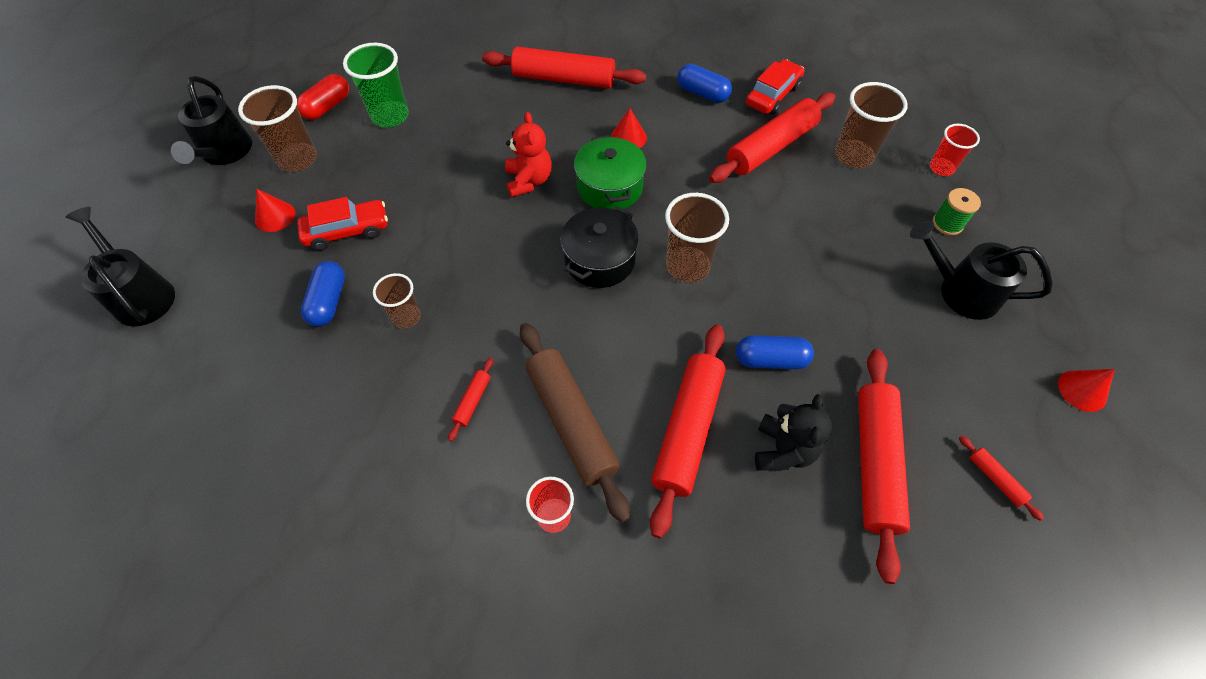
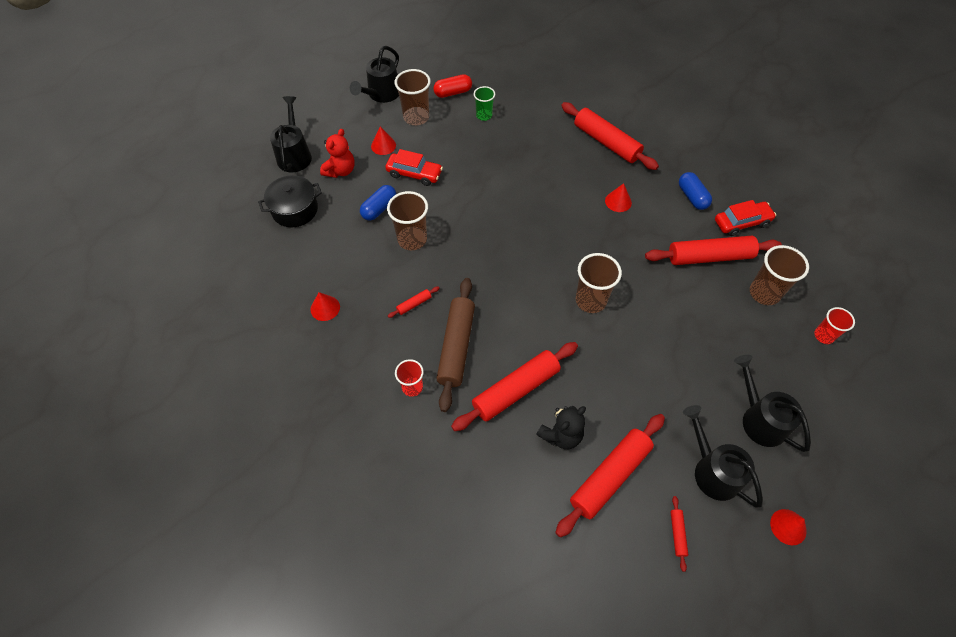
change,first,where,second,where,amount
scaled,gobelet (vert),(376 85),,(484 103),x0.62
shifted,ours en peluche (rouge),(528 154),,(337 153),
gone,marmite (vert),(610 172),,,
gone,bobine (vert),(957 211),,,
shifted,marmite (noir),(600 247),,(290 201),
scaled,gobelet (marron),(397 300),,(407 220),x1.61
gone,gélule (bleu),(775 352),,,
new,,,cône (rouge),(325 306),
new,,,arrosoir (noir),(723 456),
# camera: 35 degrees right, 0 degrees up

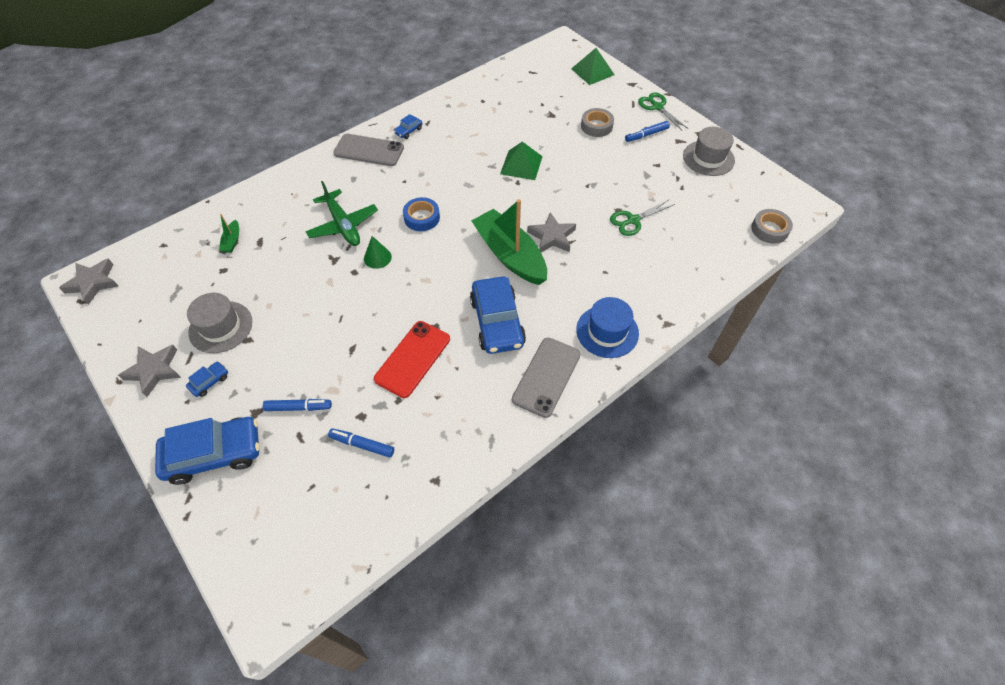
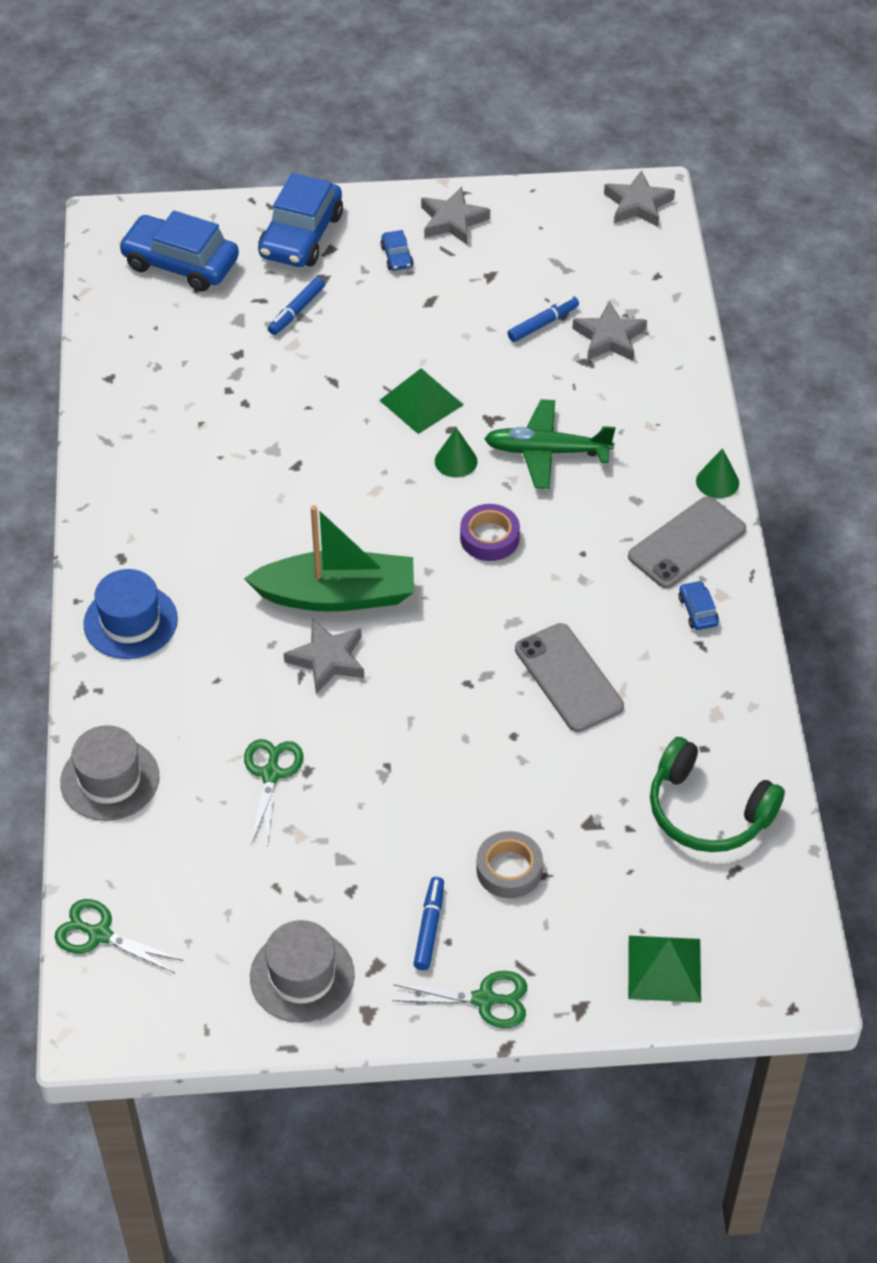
change,first,where,second,where,amount
shifted,pyramide (vert),(521 161),,(421 401),
repainted,ruban adhésif (bleu),(421 214),ruban adhésif (violet),(490 532),
swapped,ruban adhésif (gris),(772 226),ciseaux (vert),(119 936),
swapped,bateau (vert),(229 233),étoile (gris),(609 331),
shifted,voiture (bleu),(498 315),,(179 251),
shifted,chapeau (gris),(219 323),,(109 773),
gone,téléphone (rouge),(412 359),,,
shifted,téléphone (gris),(546 377),,(569 677),
shifted,feutre (bleu),(361 443),,(543 319),
new,,,cône (vert),(717 473),
new,,,casque audio (vert),(717 794),
# camera: 125 degrees right, 5 degrees down

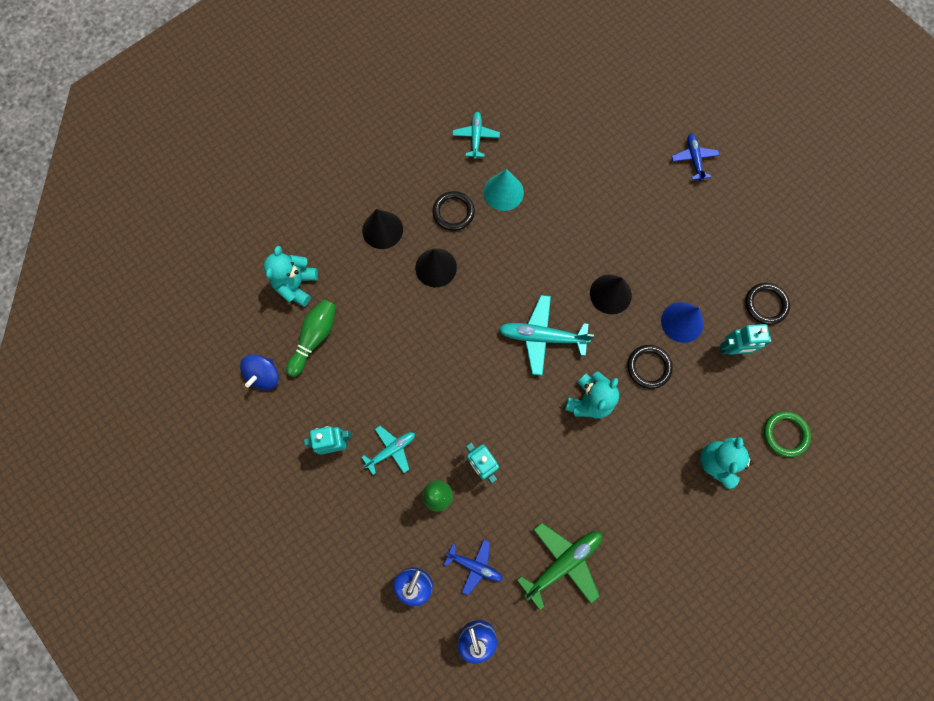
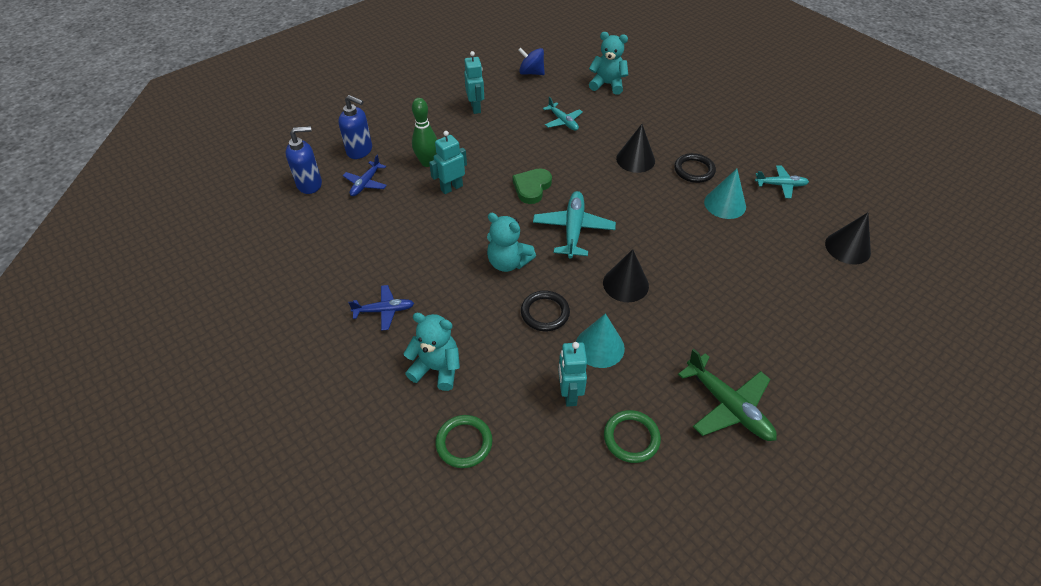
change,first,where,second,where,amount
shifted,avion (bleu),(695 157),,(381 308),
shifted,cône (noir),(382 229),,(848 238),
repainted,anneau (noir),(767 304),anneau (vert),(632 436),
gone,quille (vert),(311 338),,,
repainted,cône (bleu),(682 322),cône (turquoise),(600 340),
shifted,avion (turquoise),(388 450),,(563 114),
shifted,avion (vert),(559 566),,(727 395),
new,,,cœur (vert),(532 186),
# camera: 90 degrees right, 25 degrees down

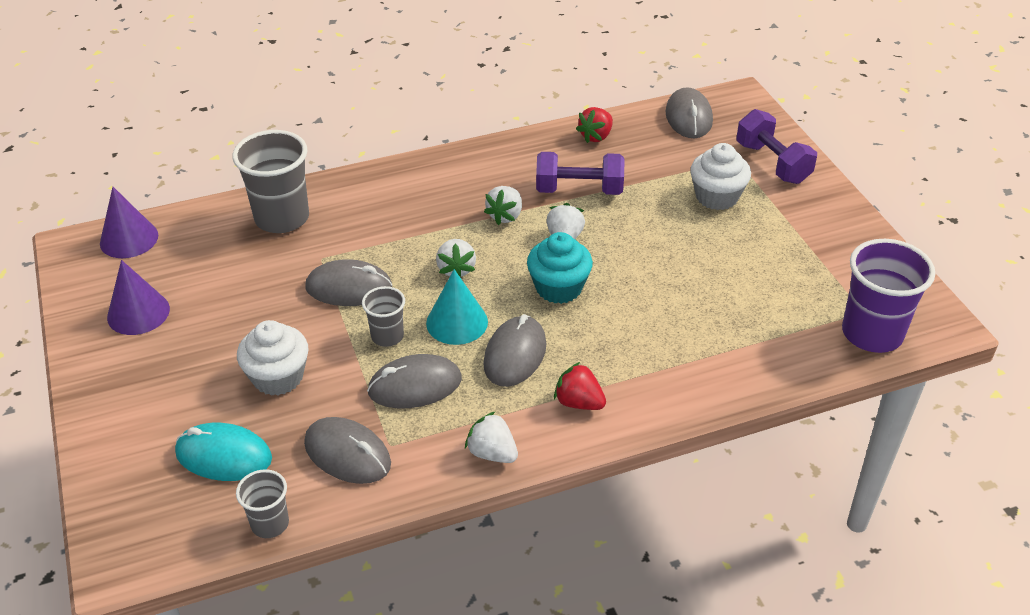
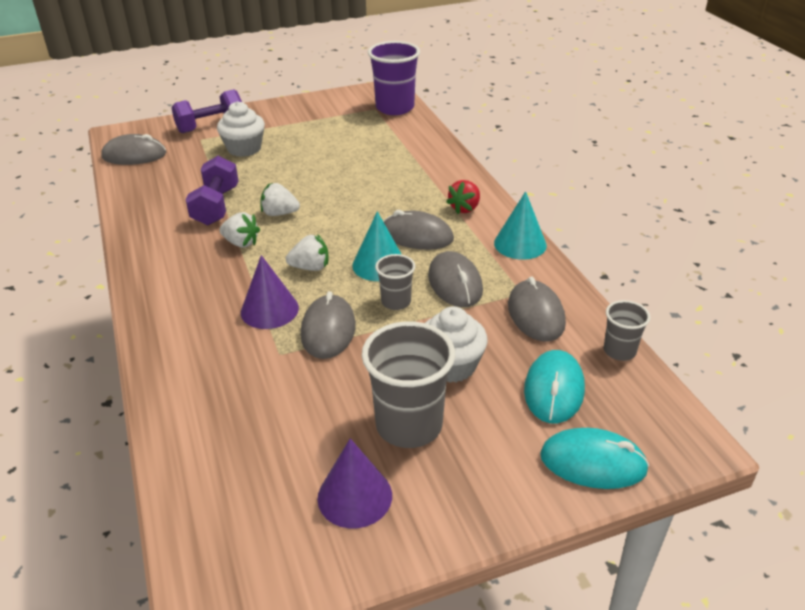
change,first,where,second,where,amount
gone,fraise (rouge),(594 125),,,
shifted,gobelet (gris),(270 181),,(408 384),
shifted,cône (violet),(129 222),,(270 292),
gone,muffin (turquoise),(560 268),,,
swapped,fraise (blanc),(491 437),cône (turquoise),(520 225),
rotated,souris (gris),(347 450),,(537 309),45 degrees counterclockwise
new,,,souris (turquoise),(594 458),
# camera: 90 degrees left, 5 degrees down

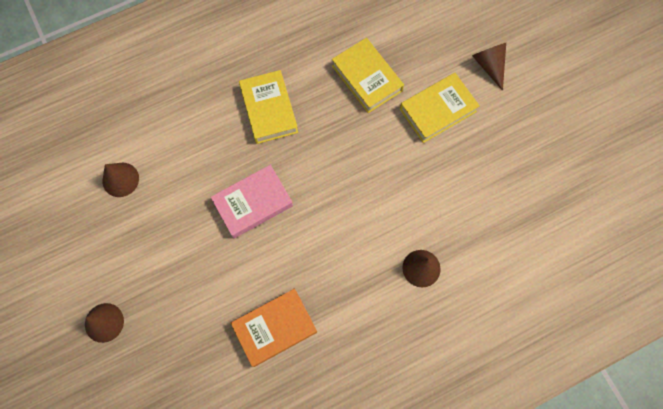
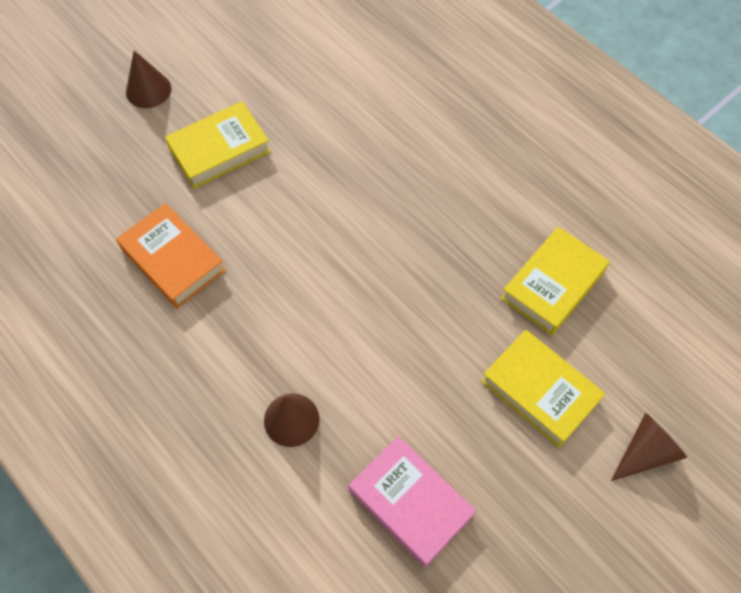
change,first,where,second,where,amount
shifted,livre (jaune),(268 107),,(218 145),
gone,cône (marron),(121 180),,,
shifted,livre (rose),(252 201),,(412 501),
# camera: 75 degrees right, 10 degrees down

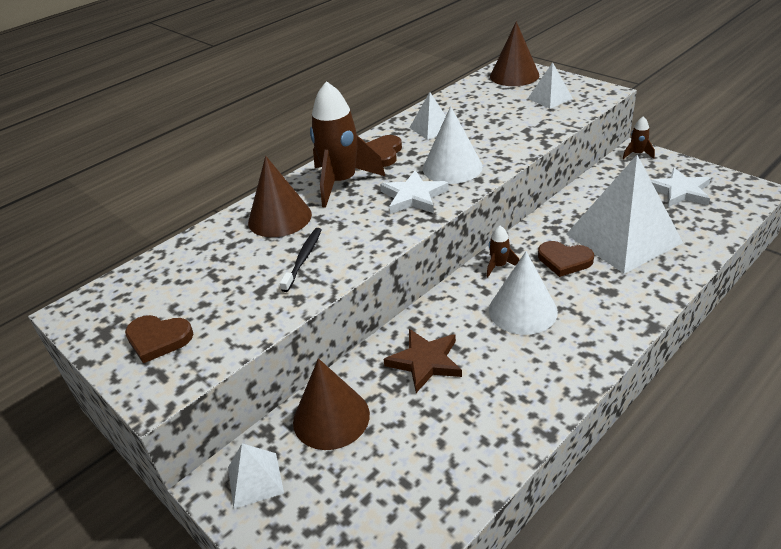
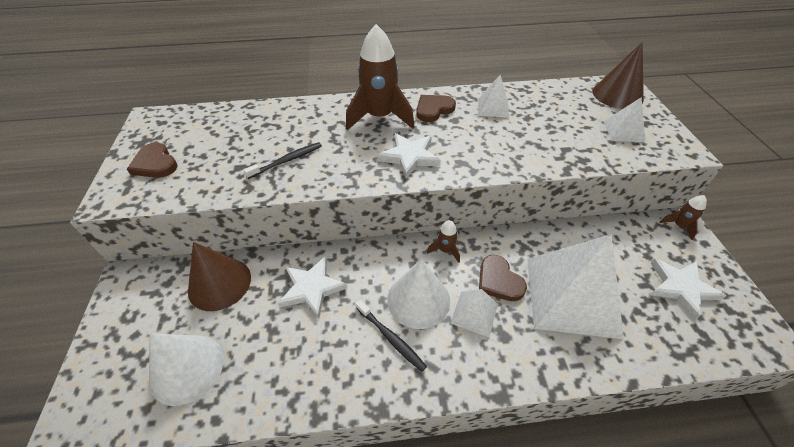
change,first,where,second,where,amount
shifted,cône (blanc),(453 145),,(186 370),
gone,cône (marron),(280 196),,,
repainted,étoile (marron),(422 361),étoile (blanc),(312 287),
shifted,pyramide (blanc),(256 476),,(474 313),
new,,,brosse à dents (noir),(391 336),
# camera: 35 degrees right, 10 degrees up

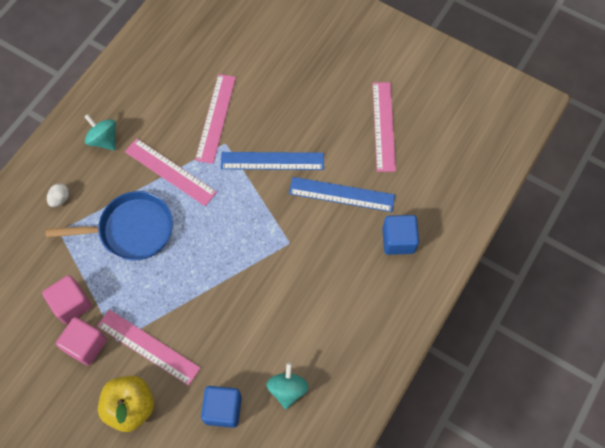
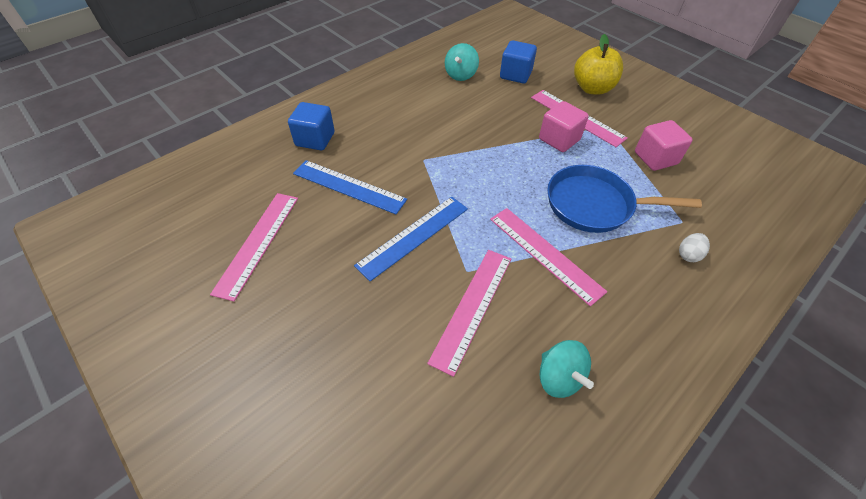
change,first,where,second,where,amount
shifted,toupie (turquoise),(100 132),,(566 369),
rotated,règle (bleu),(272 161),,(411 238),60 degrees counterclockwise
shifted,cube (rose),(81 341),,(564 126),
# camera: 165 degrees left, 15 degrees down

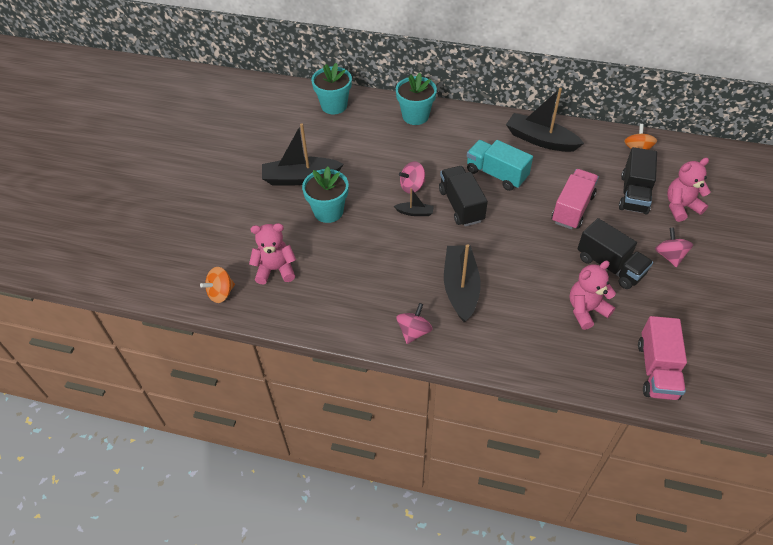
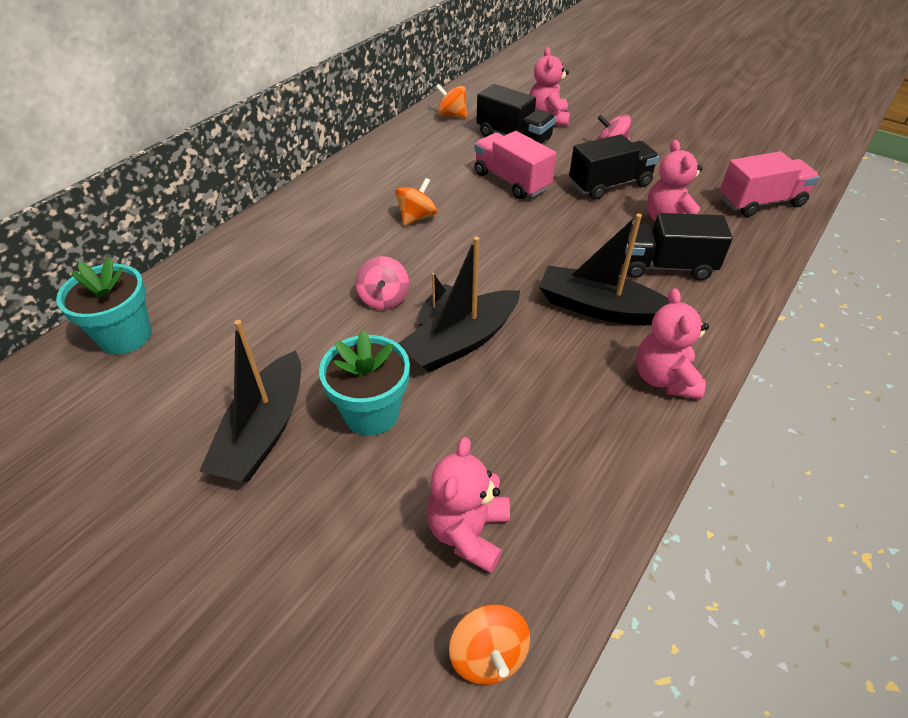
change,first,where,second,where,amount
gone,pot de fleurs (turquoise),(416 99),,,
shifted,bateau (noir),(545 120),,(459 304),
swapped,camion (turquoise),(500 165),toupie (orange),(416 202),
shifted,camion (noir),(463 196),,(678 247),
swapped,toupie (rose),(414 323),ours en peluche (rose),(672 344),
rotated,camion (rose),(662 358),,(769 184),45 degrees counterclockwise
# camera: 70 degrees left, 5 degrees down

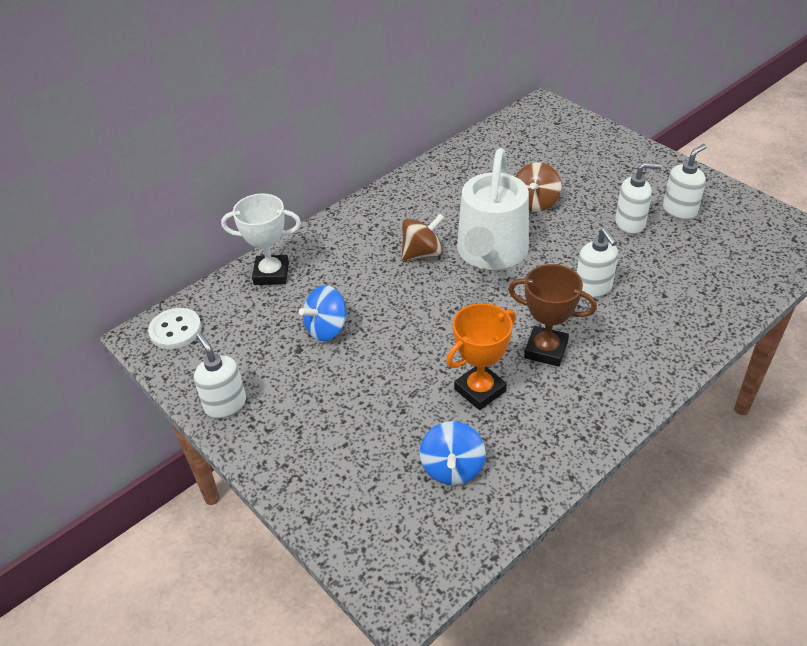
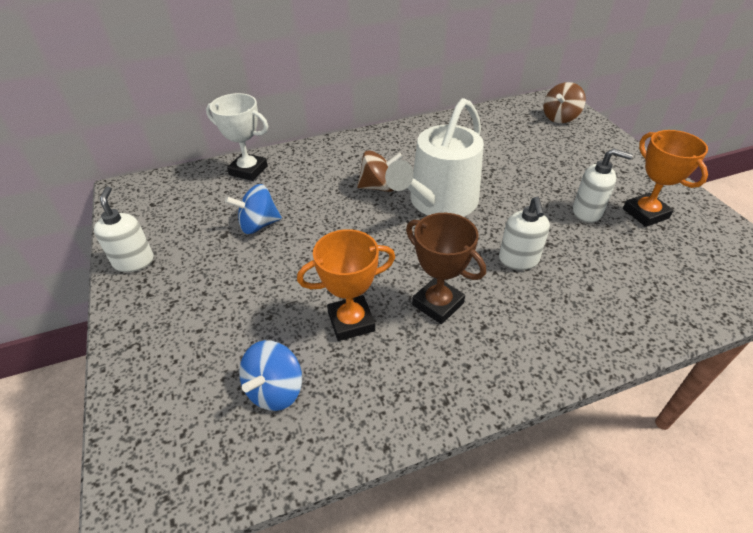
change,first,where,second,where,amount
swapped,distributeur de savon (blanc),(685 182),trophée (orange),(665 178),
shifted,toupie (marron),(538 187),,(564 102),
gone,bouton (blanc),(175 328),,,
# camera: 20 degrees right, 0 degrees up

